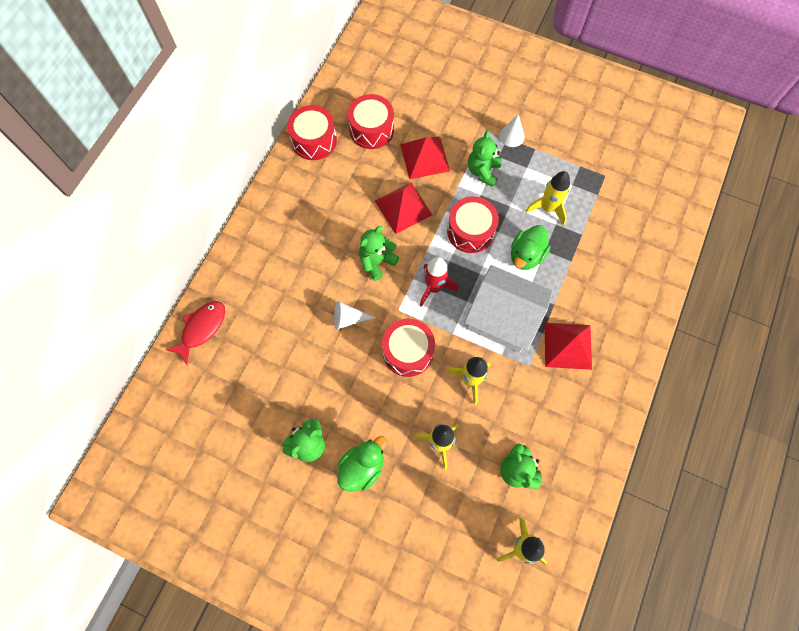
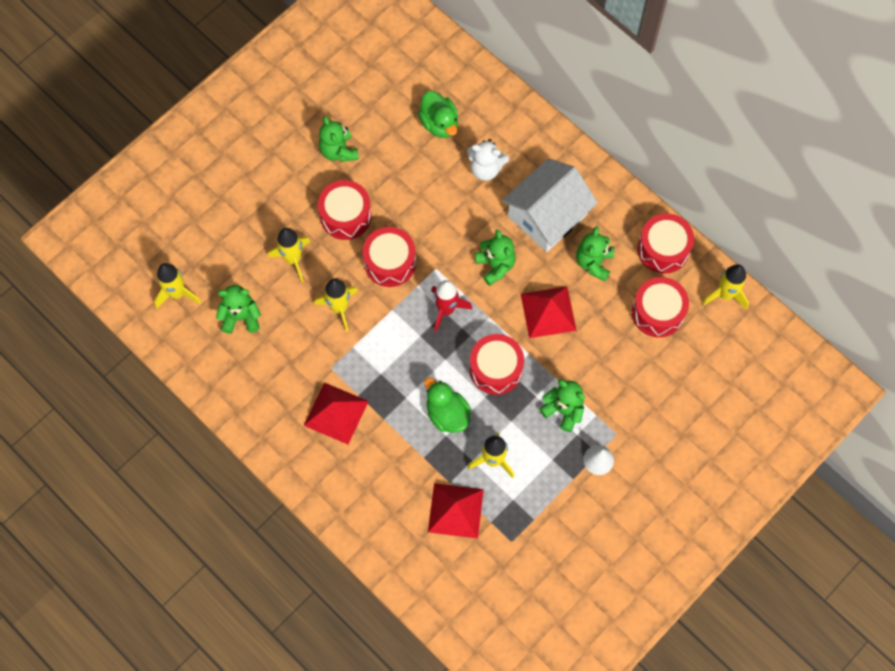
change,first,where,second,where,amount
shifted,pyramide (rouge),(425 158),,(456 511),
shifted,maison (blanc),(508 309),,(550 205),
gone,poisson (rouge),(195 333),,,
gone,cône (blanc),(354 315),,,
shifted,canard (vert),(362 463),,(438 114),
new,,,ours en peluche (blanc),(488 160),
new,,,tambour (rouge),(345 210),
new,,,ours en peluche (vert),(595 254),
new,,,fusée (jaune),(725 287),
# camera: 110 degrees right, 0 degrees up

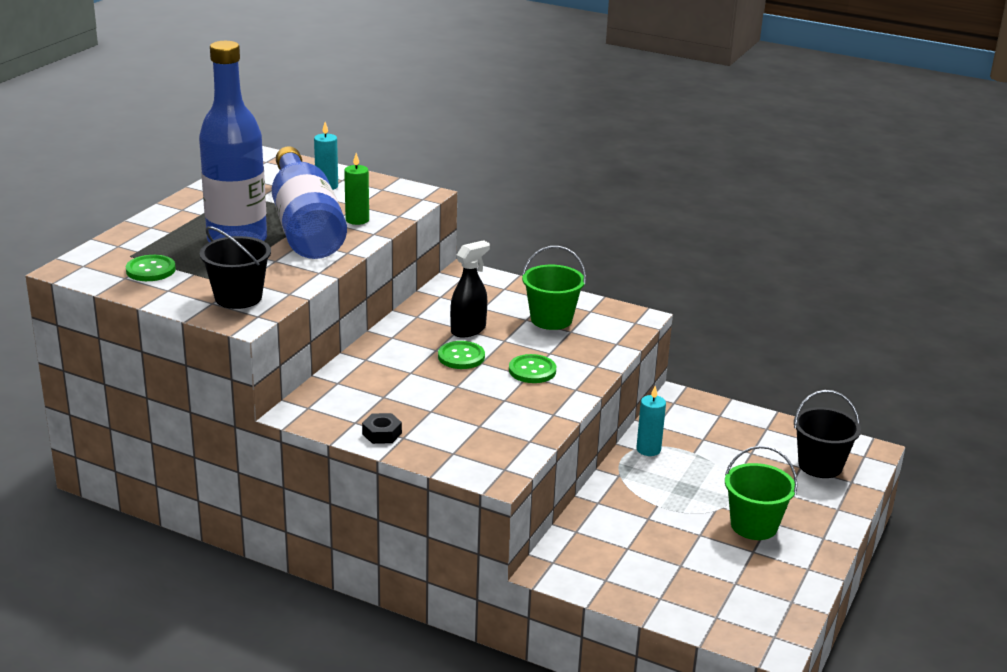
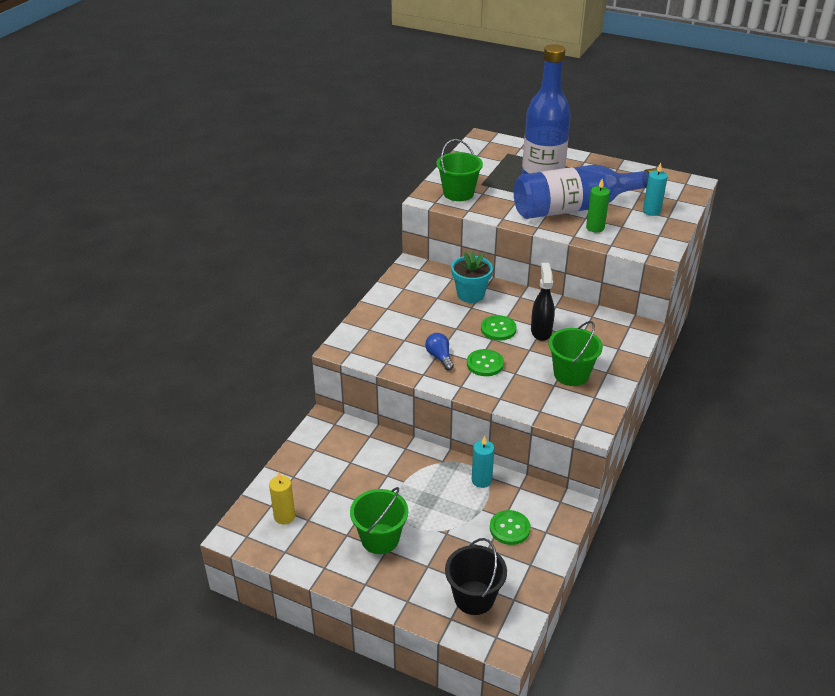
change,first,where,second,where,amount
repainted,seau (noir),(235 267),seau (vert),(460 170),
rotated,vaporisateur (noir),(470 289),,(543 302),135 degrees counterclockwise
shifted,bouton (vert),(151 268),,(510 527),
gone,écrou (noir),(382 428),,,
new,,,pot de fleurs (turquoise),(472 277),
new,,,ampoule (bleu),(439 351),
new,,,bougie (jaune),(282 498),
# camera: 90 degrees right, 10 degrees up

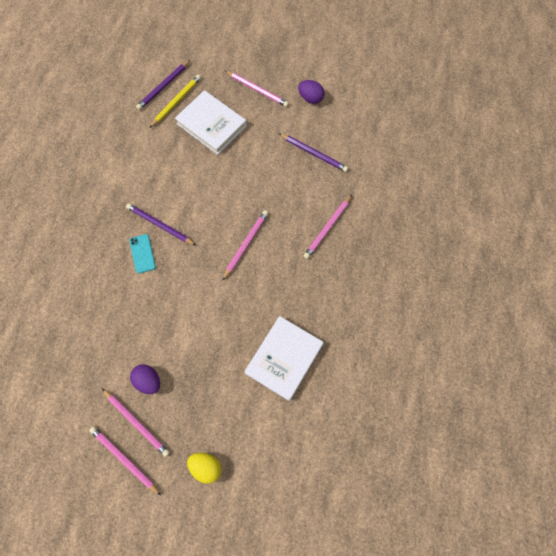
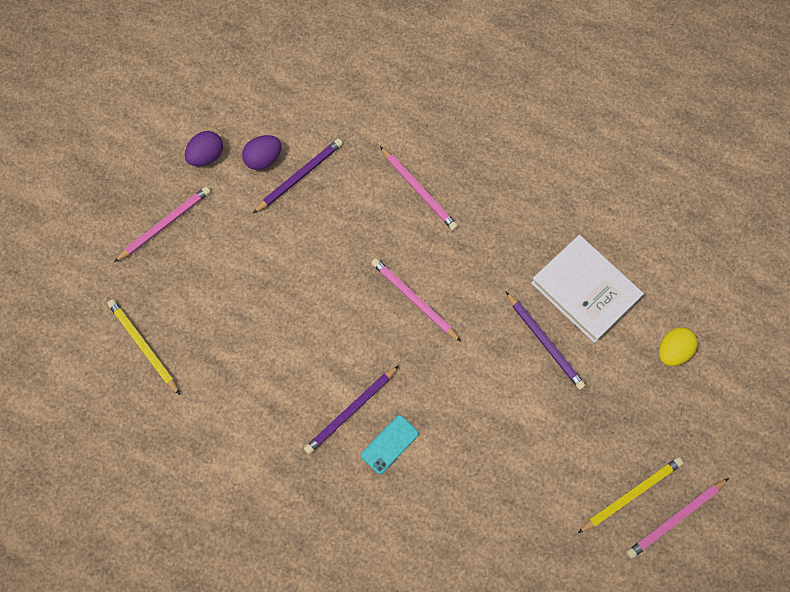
change,first,where,second,where,amount
shifted,crayon (violet),(163 85),,(545 340),
gone,livre (blanc),(211 122),,,
rotated,téléphone (turquoise),(142 254),,(390 444),45 degrees counterclockwise
shifted,œuf (violet),(145 379),,(261 152),
repainted,crayon (rose),(136 423),crayon (jaune),(630 495),
shifted,œuf (jaune),(204 468),,(678 346),
# camera: 75 degrees left, 0 degrees up

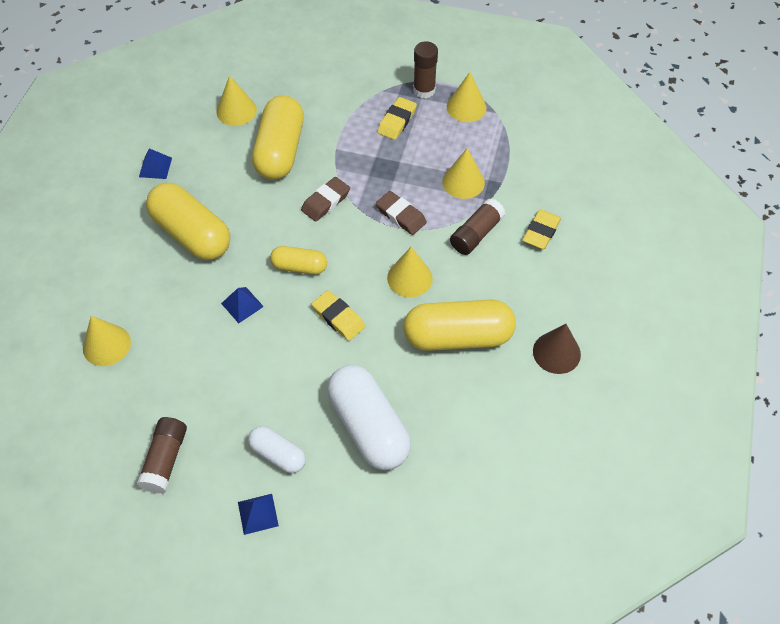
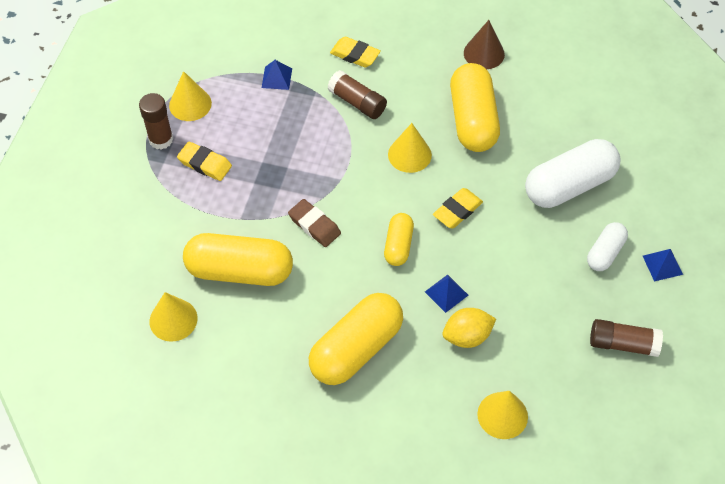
change,first,where,second,where,amount
shifted,pyramide (bleu),(155 163),,(277 75),
gone,cône (jaune),(463 173),,,
gone,gomme (marron),(401 213),,,
new,,,citron (jaune),(469 328),
# camera: 90 degrees left, 0 degrees up

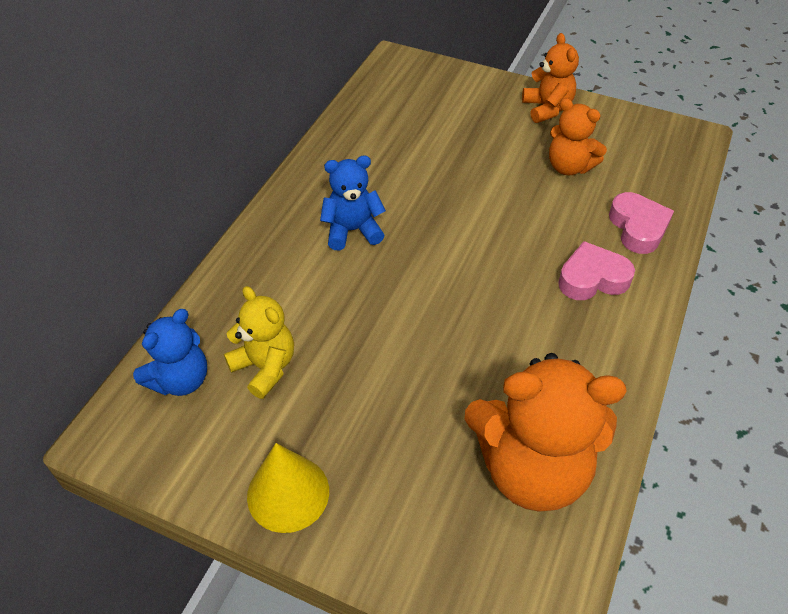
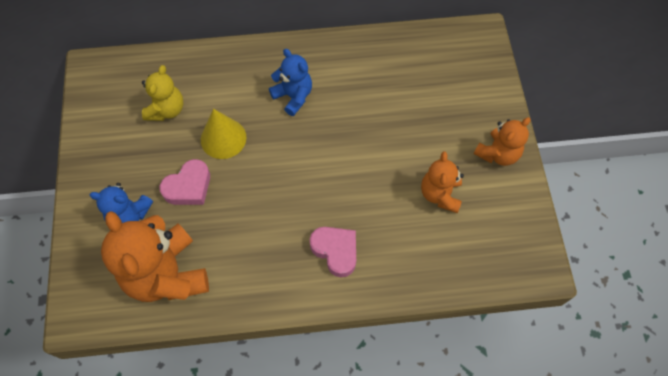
change,first,where,second,where,amount
shifted,cœur (rose),(641 223),,(185 182),
shifted,ours en peluche (bleu),(170 352),,(121 203),
shifted,cône (jaune),(288 488),,(223 134),
# camera: 60 degrees right, 15 degrees up

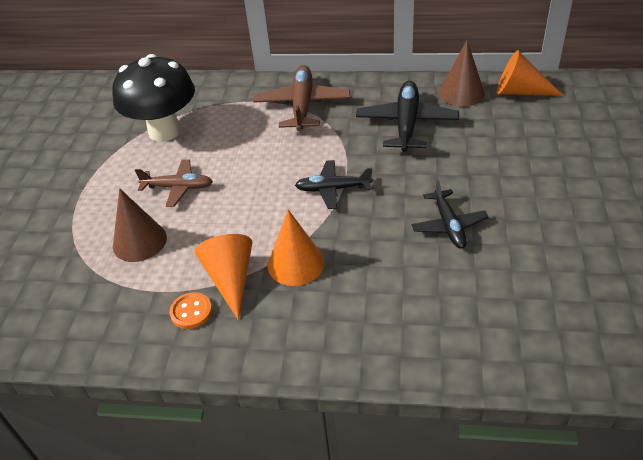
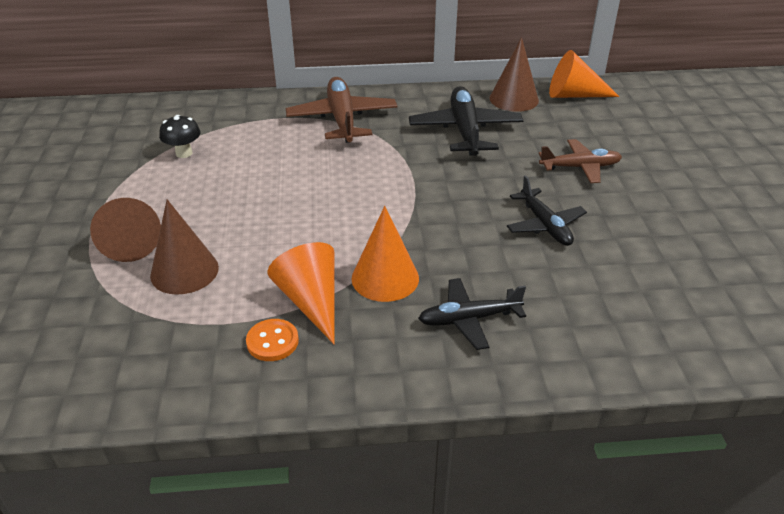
change,first,where,second,where,amount
scaled,champignon (noir),(153 98),,(180 136),x0.42
shifted,avion (marron),(174 183),,(580 161),
shifted,avion (noir),(334 184),,(472 314),
new,,,cône (marron),(125 230),
# camera: 15 degrees left, 5 degrees down

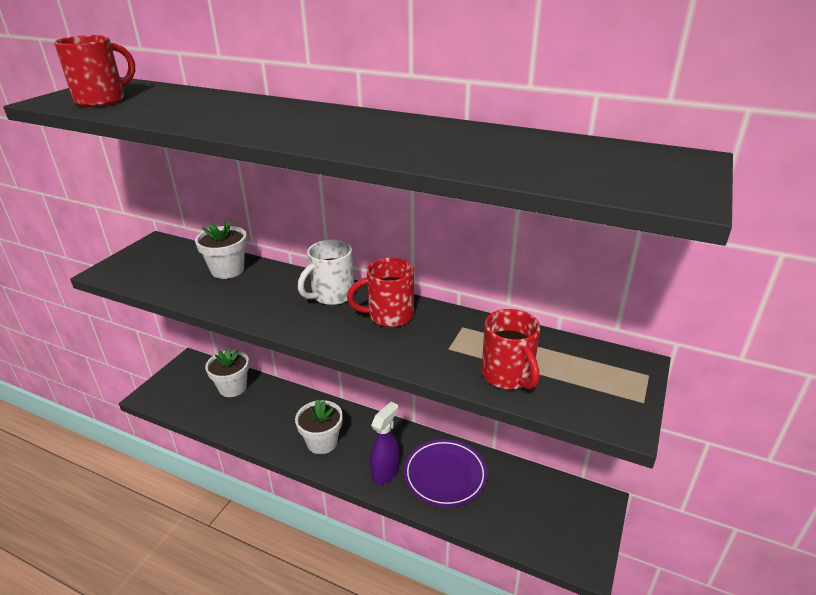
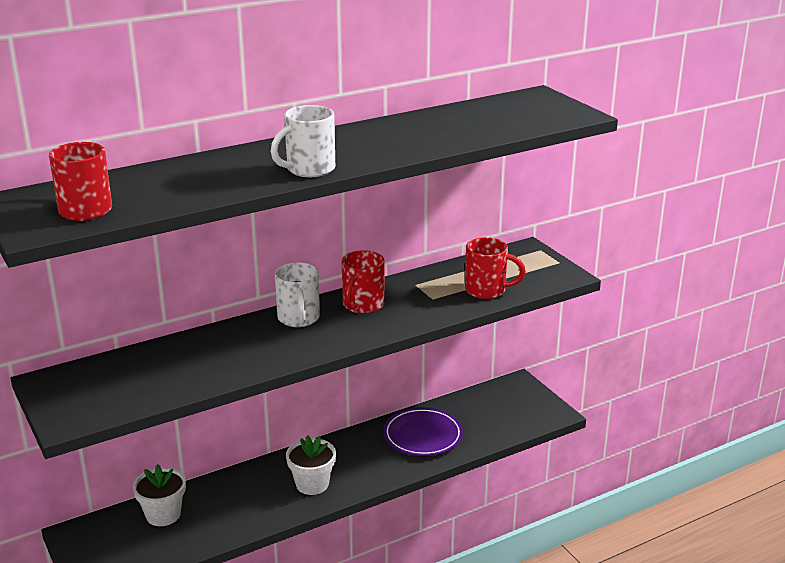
change,first,where,second,where,amount
gone,pot de fleurs (blanc),(221 249),,,
gone,vaporisateur (violet),(384 443),,,
new,,,tasse (blanc),(303 141),
# camera: 55 degrees left, 5 degrees down

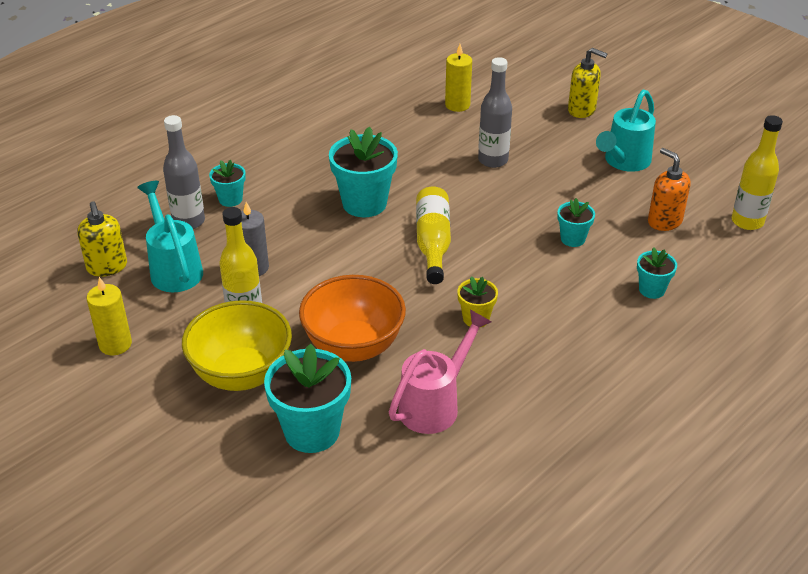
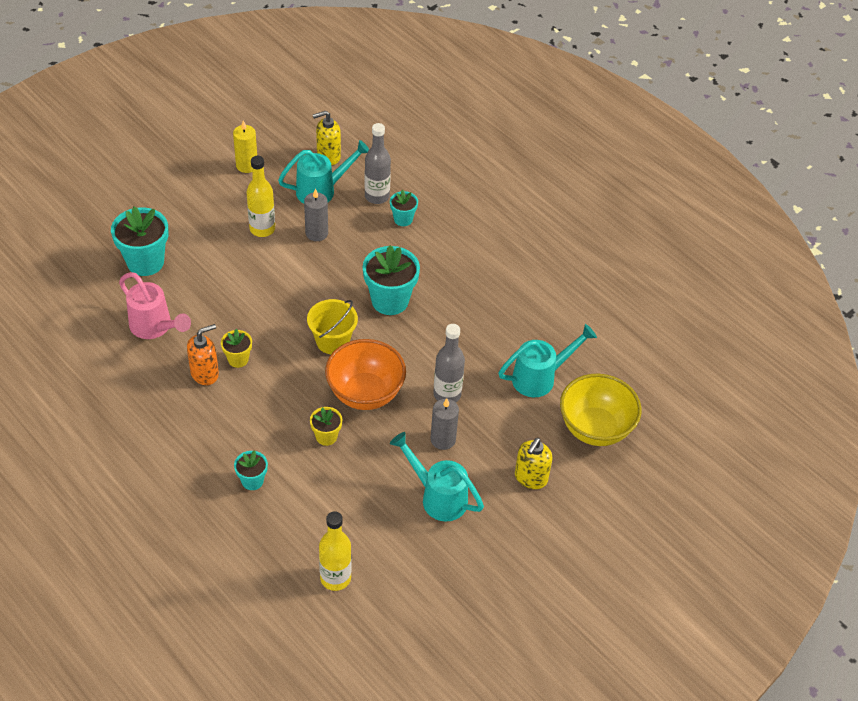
change,first,where,second,where,amount
swapped,bougie (jaune),(458 78),arrosoir (turquoise),(548 360),
shifted,distributeur de savon (orange),(669 189),,(203 354),
swapped,bouteille (jaune),(433 235),seau (jaune),(332 326),
repainted,pot de fleurs (turquoise),(576 222),pot de fleurs (jaune),(326 426),
shifted,bol (orange),(352 318),,(365 374),
shifted,bol (jaune),(237 345),,(601 410),
new,,,bougie (gris),(445 424),
# camera: 90 degrees right, 10 degrees up

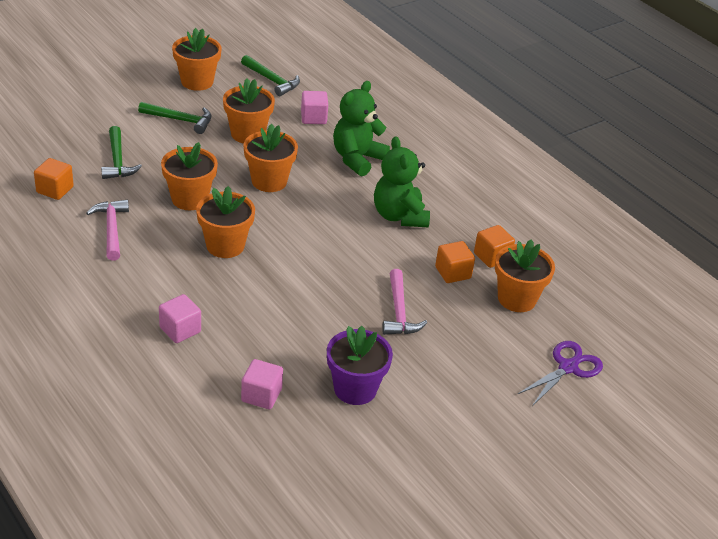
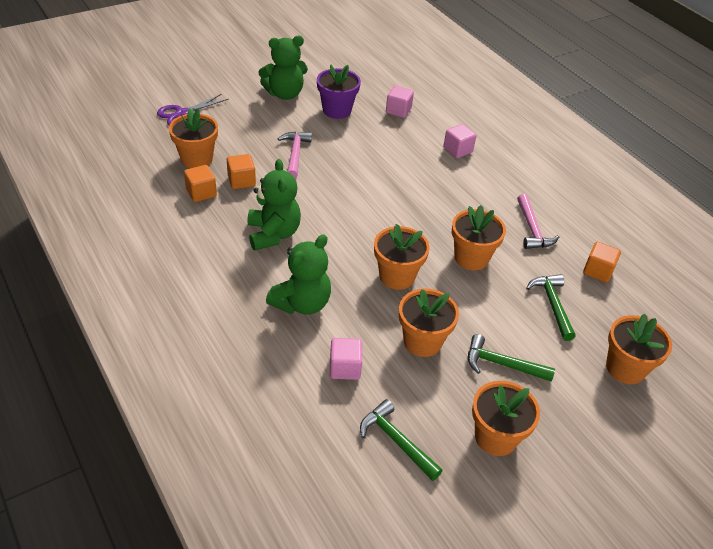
change,first,where,second,where,amount
shifted,pot de fleurs (orange),(225 222),,(639 349),
new,,,ours en peluche (vert),(283 68),
# camera: 175 degrees left, 5 degrees up

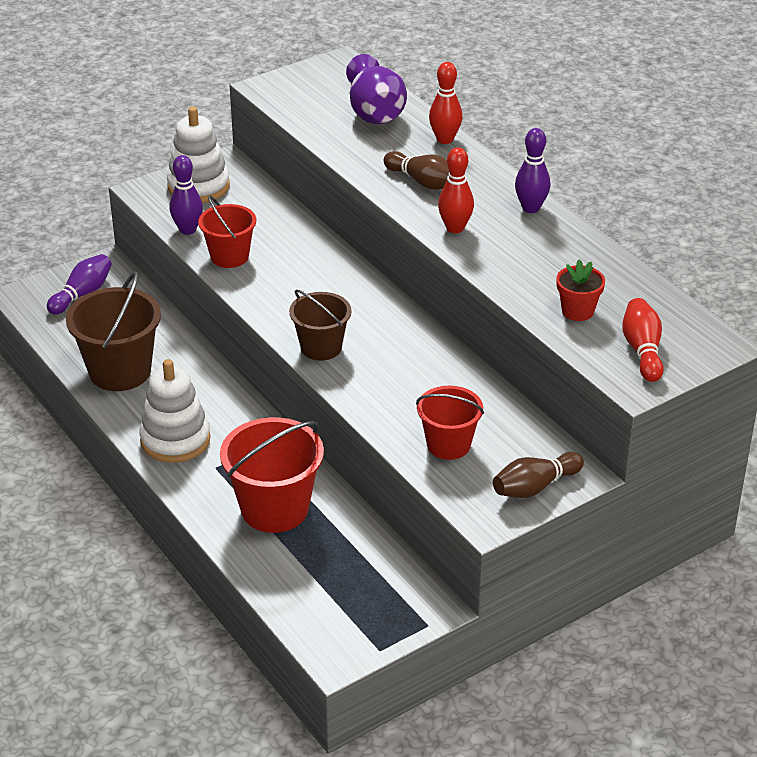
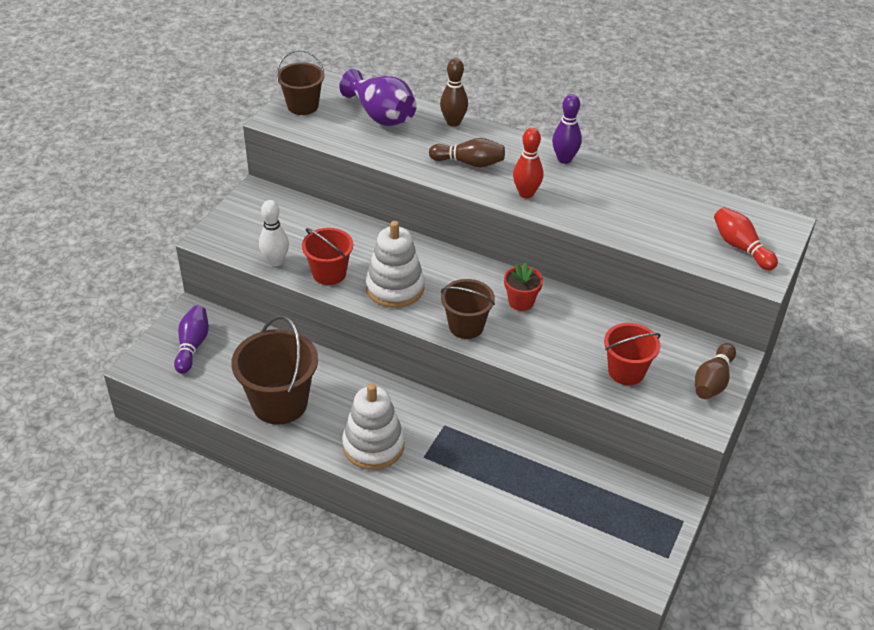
change,first,where,second,where,amount
repainted,quille (rouge),(445 103),quille (marron),(454 92),
shifted,jouet à empiler (blanc),(198 155),,(395 264),
repainted,quille (violet),(186 195),quille (blanc),(274 233),
shifted,pot de fleurs (rouge),(580 290),,(523 286),
gone,seau (rouge),(272 475),,,
new,,,seau (marron),(300 82),
# camera: 30 degrees left, 5 degrees up

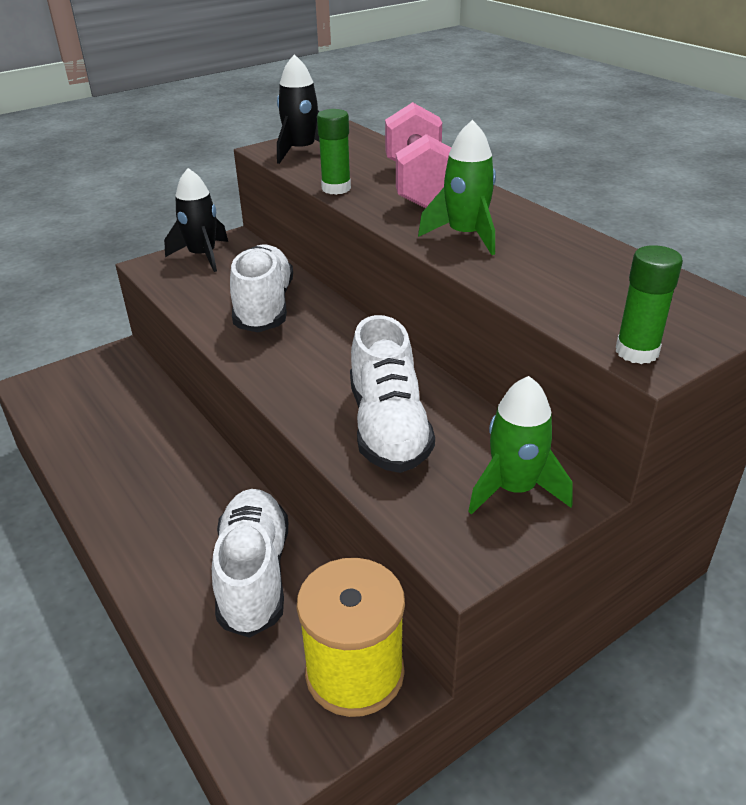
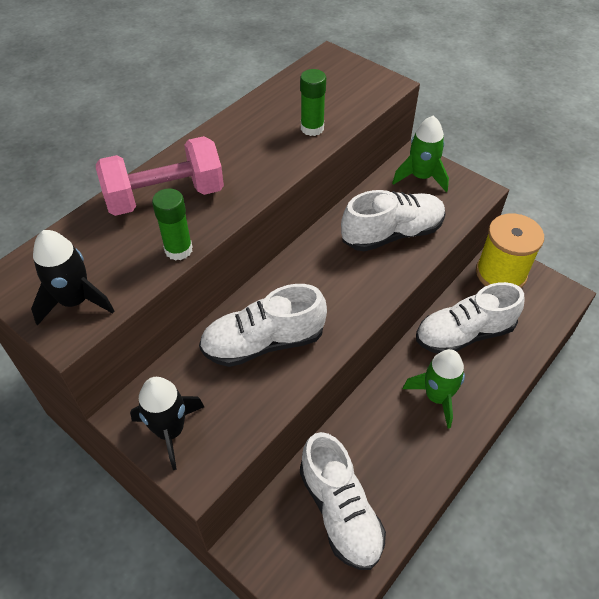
change,first,where,second,where,amount
shifted,fusée (vert),(457 187),,(434 388),
shifted,bâton de colle (vert),(649 304),,(313 102),
new,,,chaussure (blanc),(343 501),
# camera: 105 degrees left, 15 degrees up

